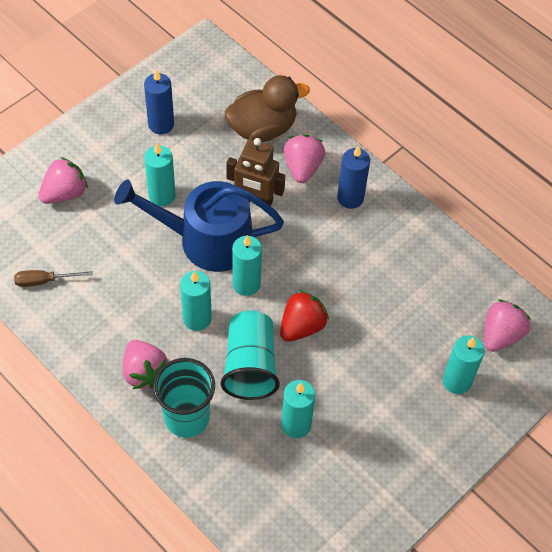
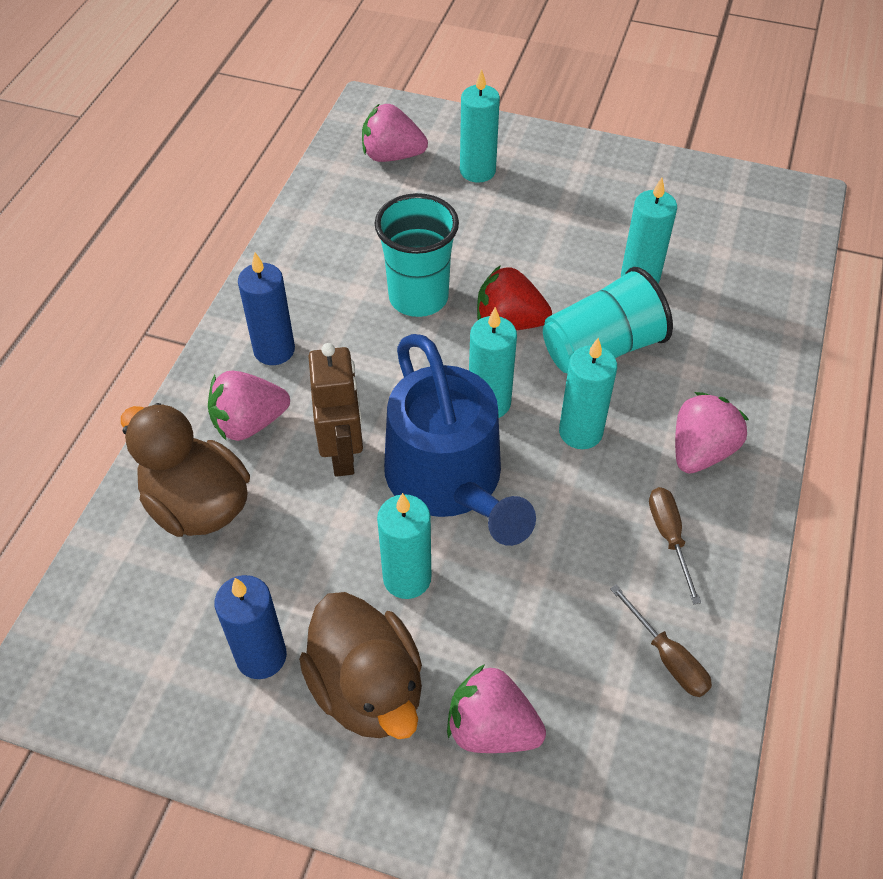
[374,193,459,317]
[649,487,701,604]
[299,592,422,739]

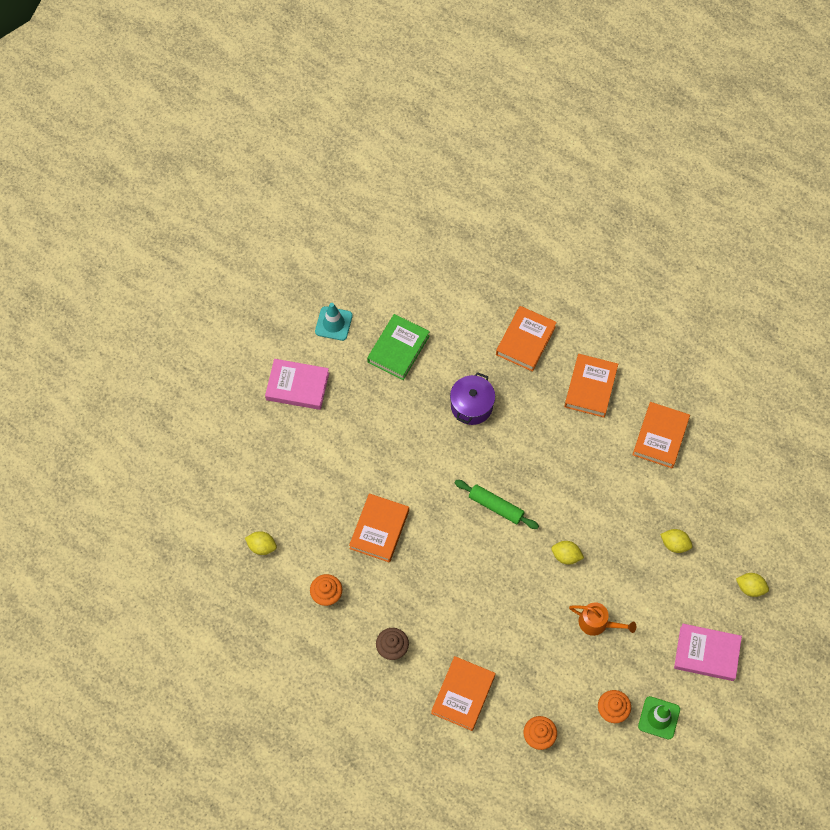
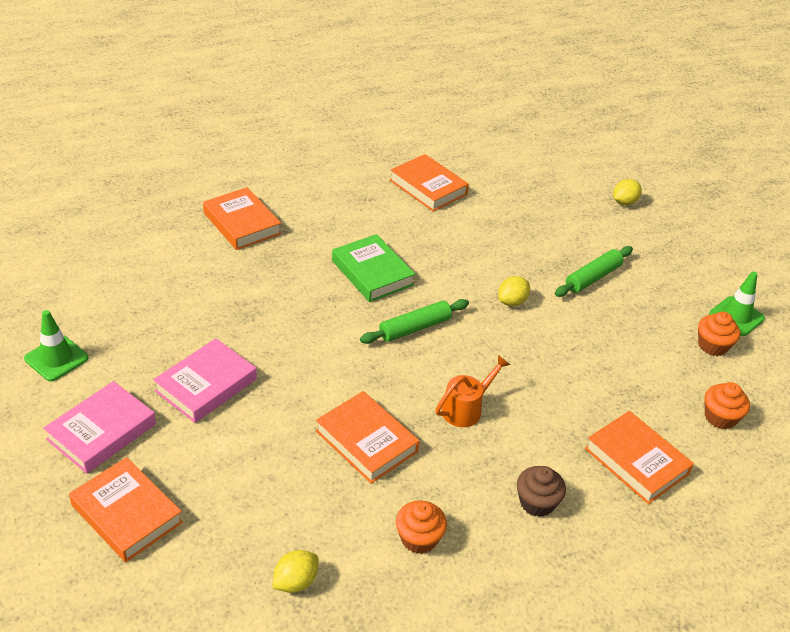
[24,310,89,381]
[332,234,415,302]
[69,457,183,562]
[450,372,495,425] (first image)
[660,529,692,553] (first image)
[435,355,510,427]
[153,338,257,423]
[555,246,633,297]

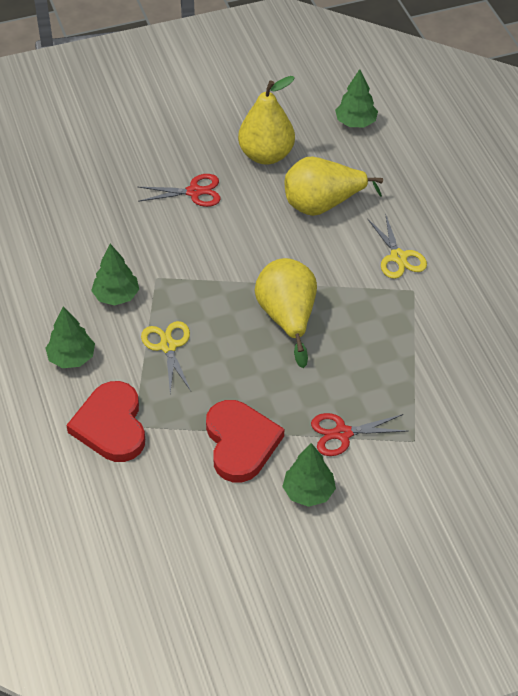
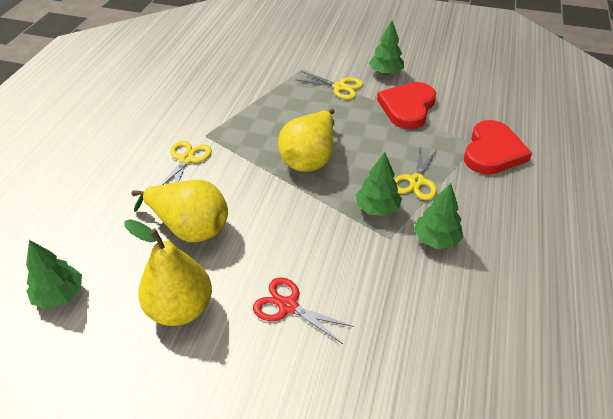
[356,152,402,216]
[295,71,363,99]

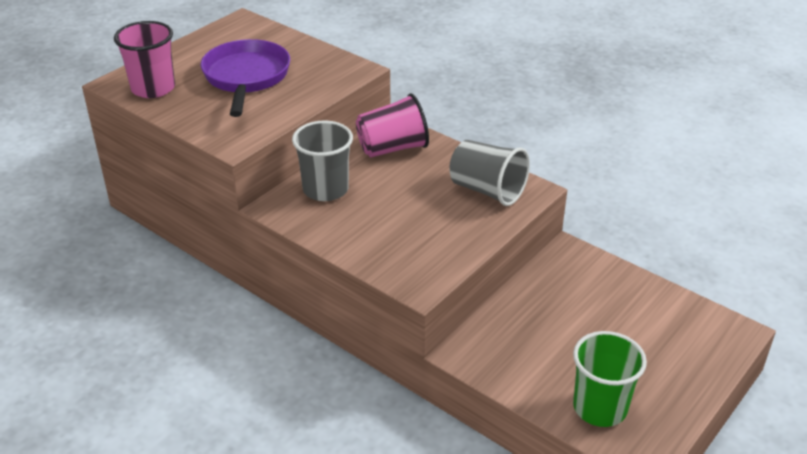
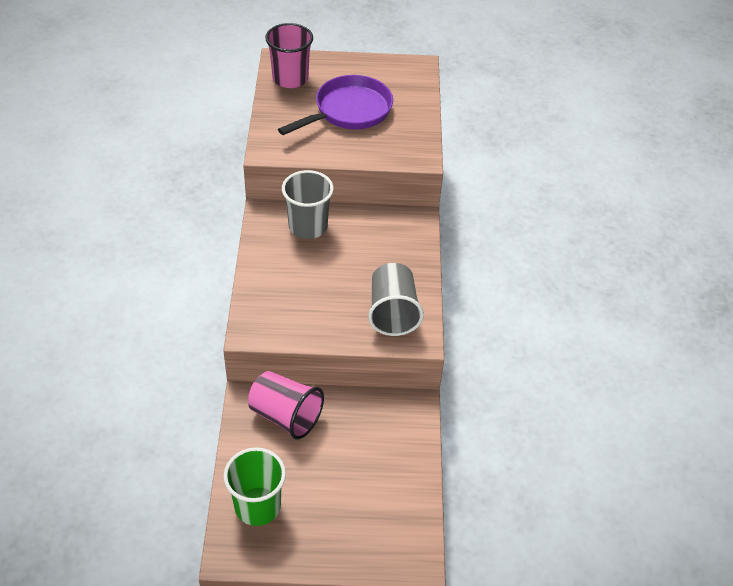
[248,371,324,440]

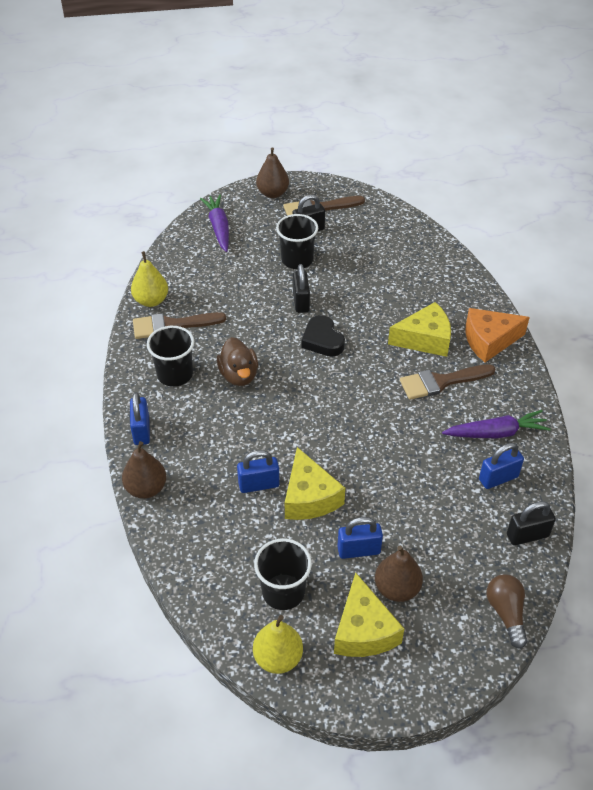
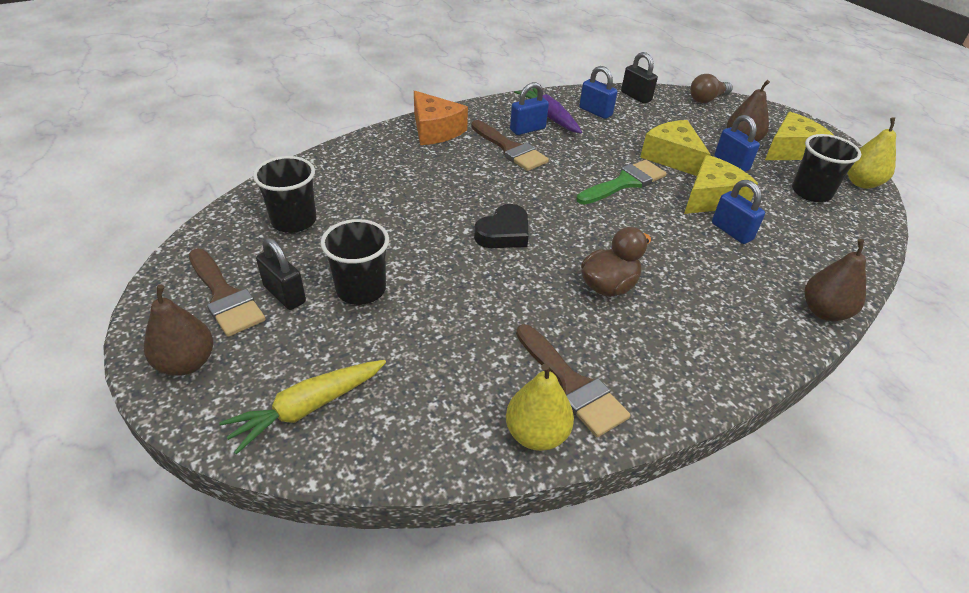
[219,360,386,454]
[293,264,310,313] (first image)
[640,120,711,176]
[253,156,316,233]
[510,82,549,135]
[577,160,666,204]

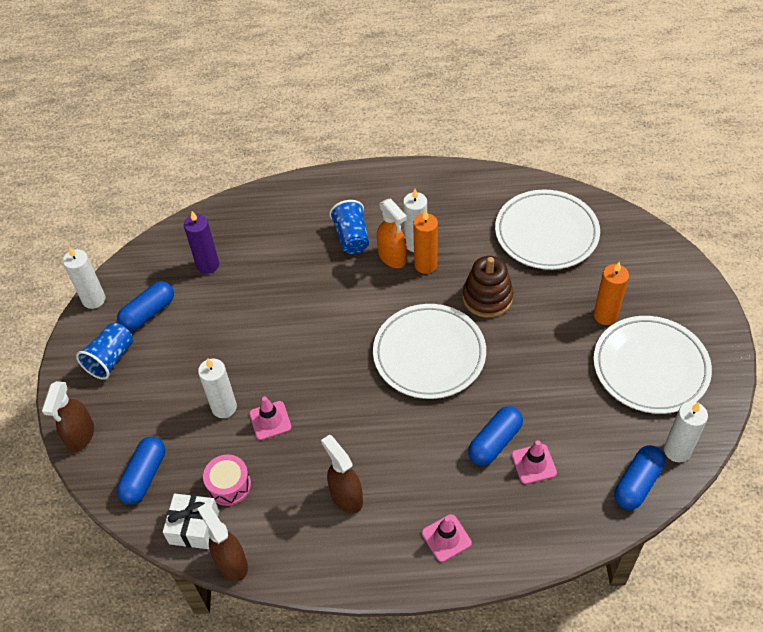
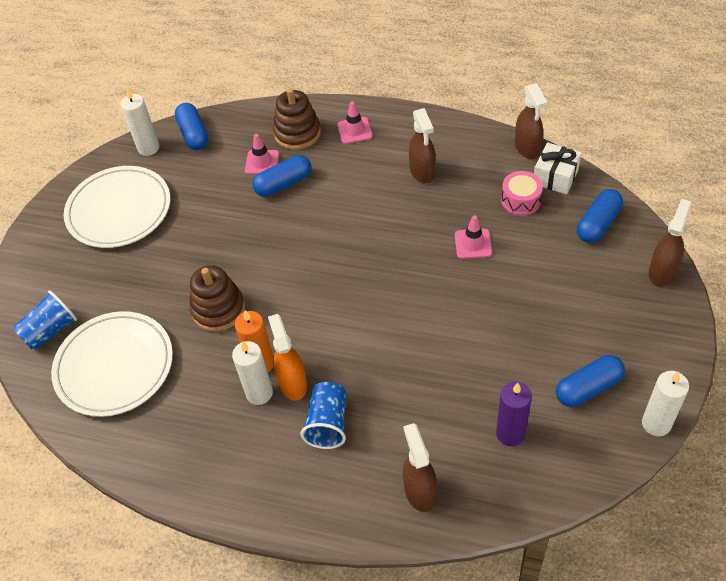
[594,262,629,325] (first image)
[373,304,486,399] (first image)
[13,290,77,350]
[198,358,237,418] (first image)
[175,103,208,150]
[273,88,321,150]
[403,423,437,512]

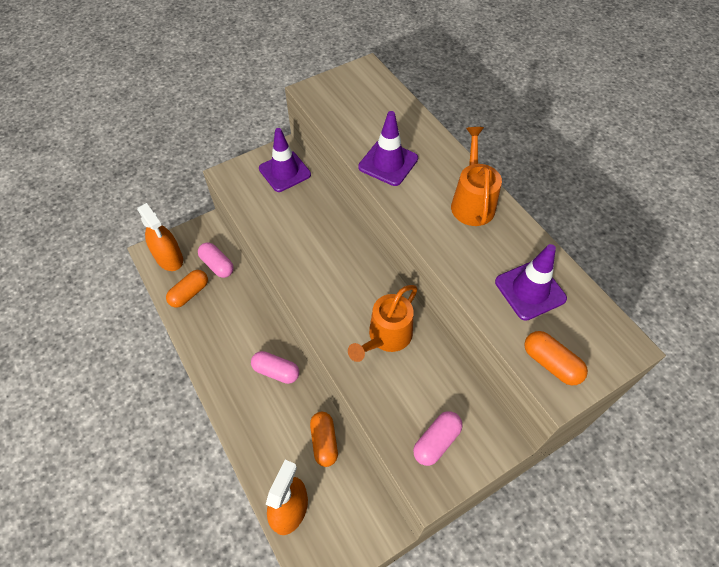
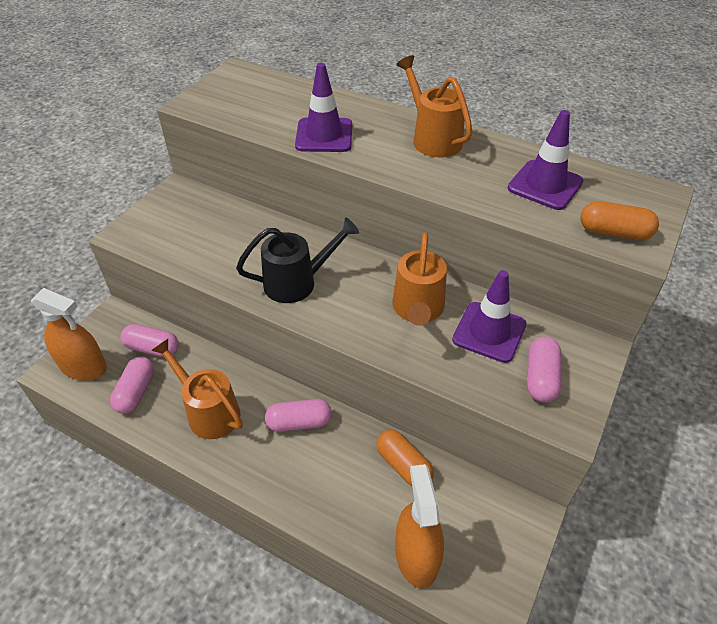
[452,270,526,363]
[110,356,154,414]
[236,217,359,303]
[151,339,243,439]

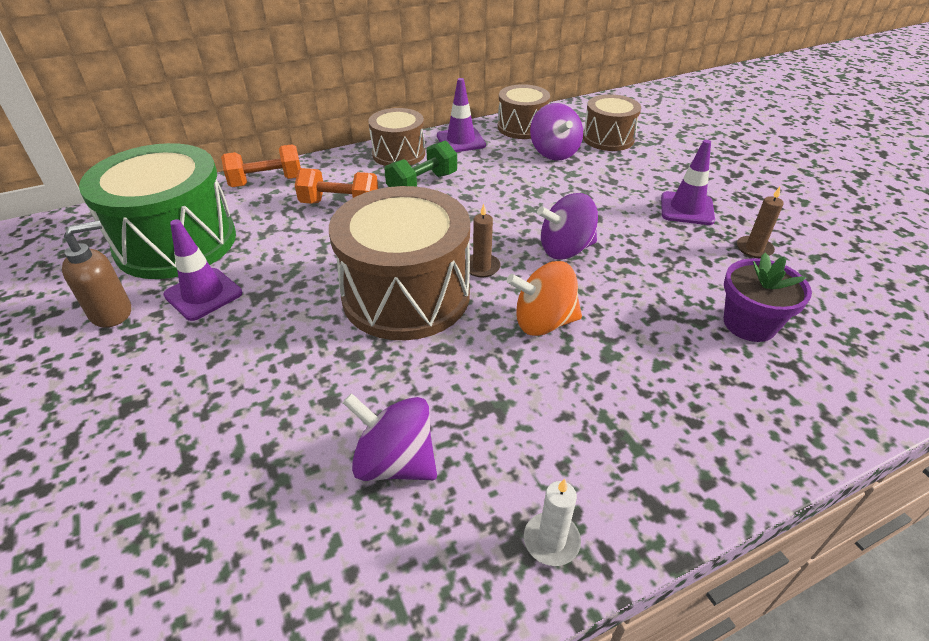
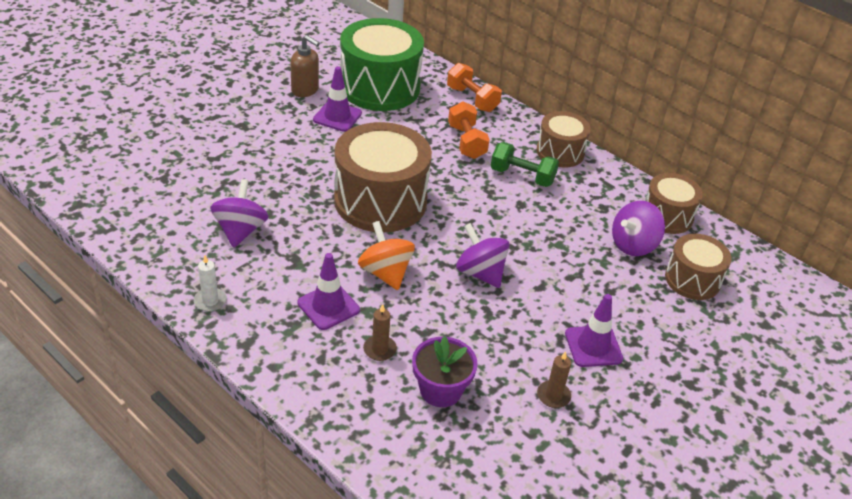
[297,253,360,330]
[363,304,397,361]

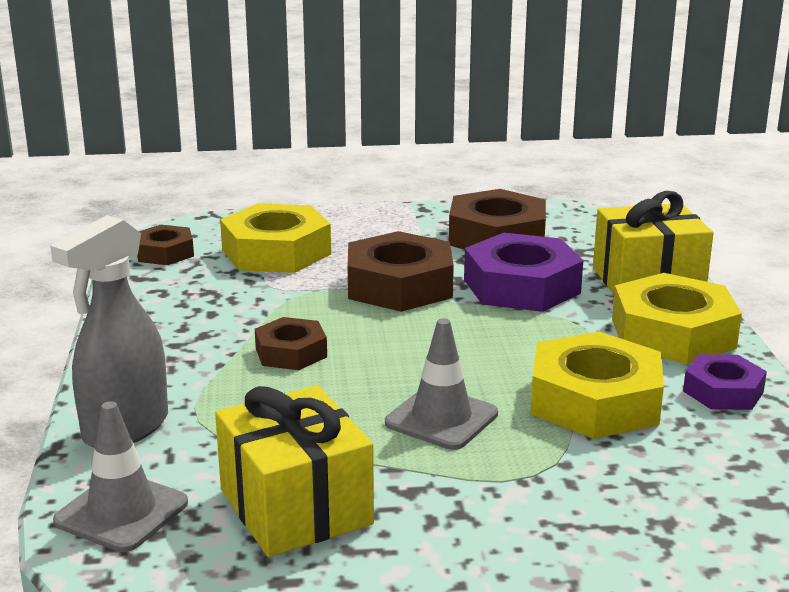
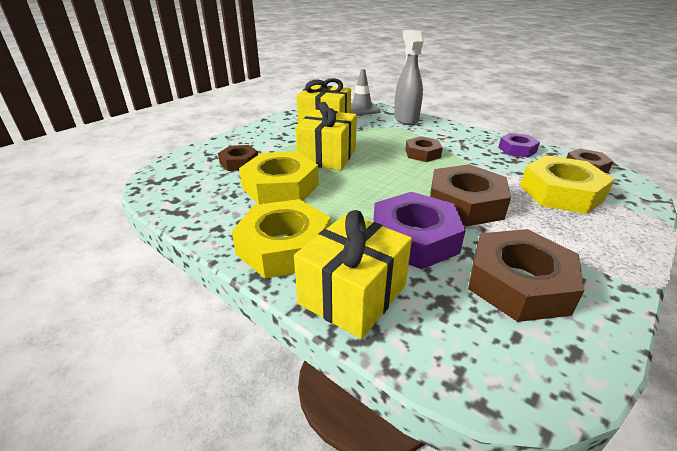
[295,102,357,170]
[498,133,540,158]
[218,145,258,171]

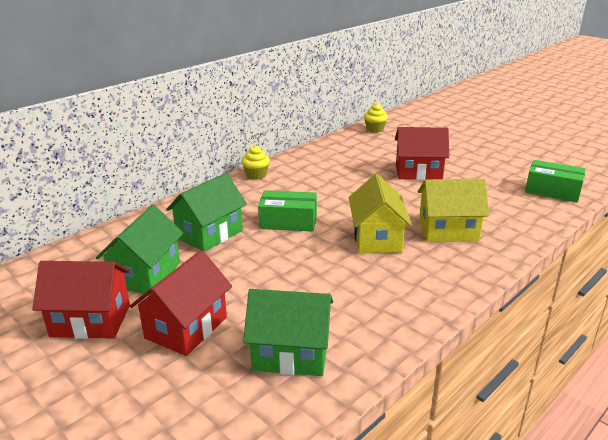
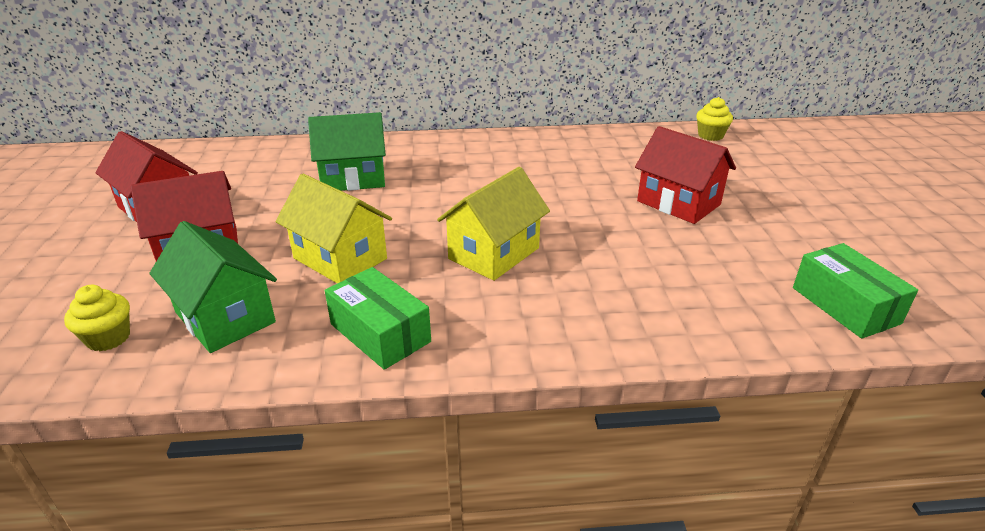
[64,285,130,351]
[276,174,392,283]
[325,267,431,370]
[96,204,183,295] (first image)

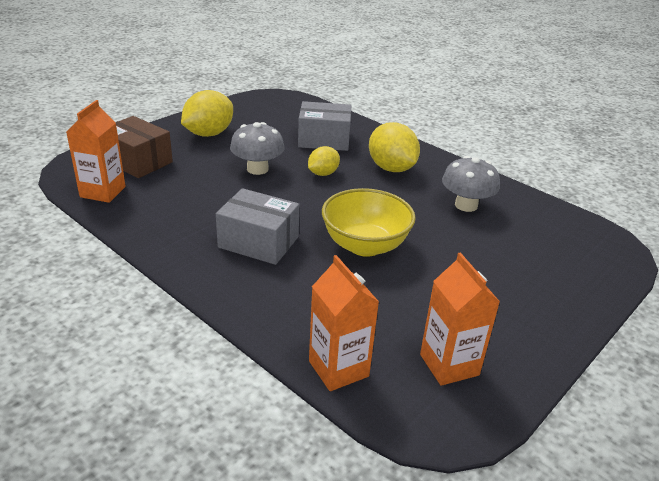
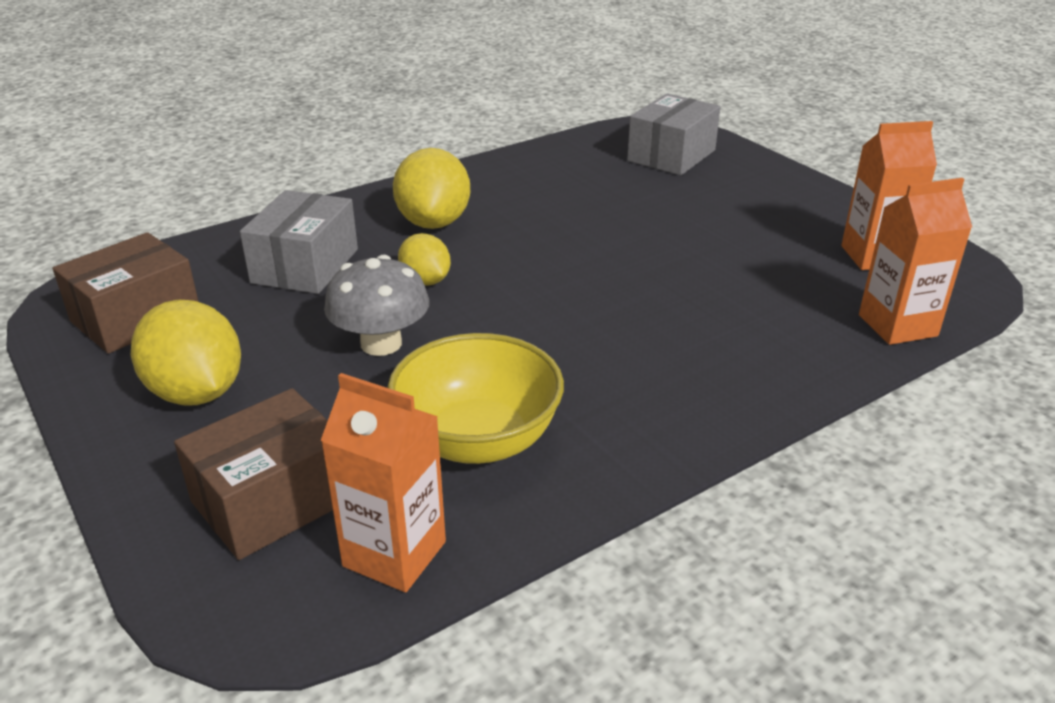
[393,148,470,229]
[442,156,500,212] (first image)
[627,93,720,175]
[387,333,564,464]
[53,232,199,354]

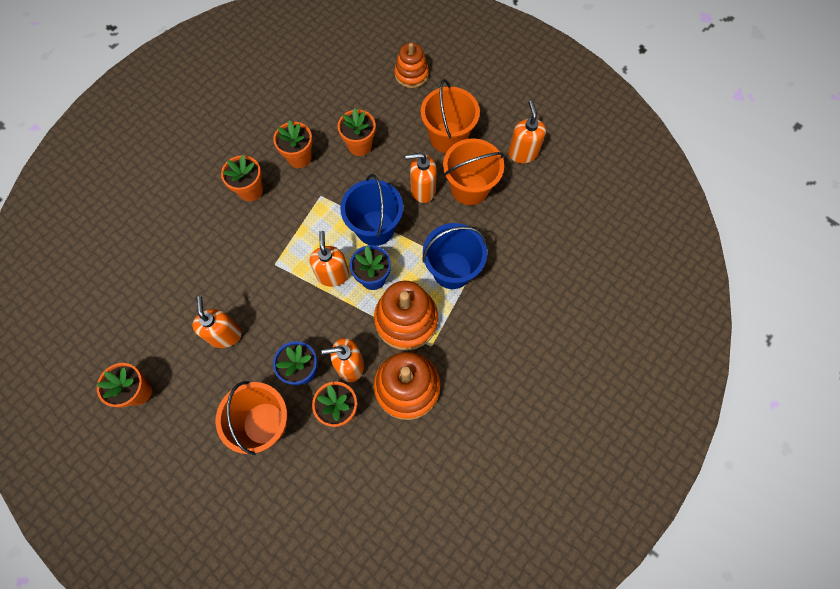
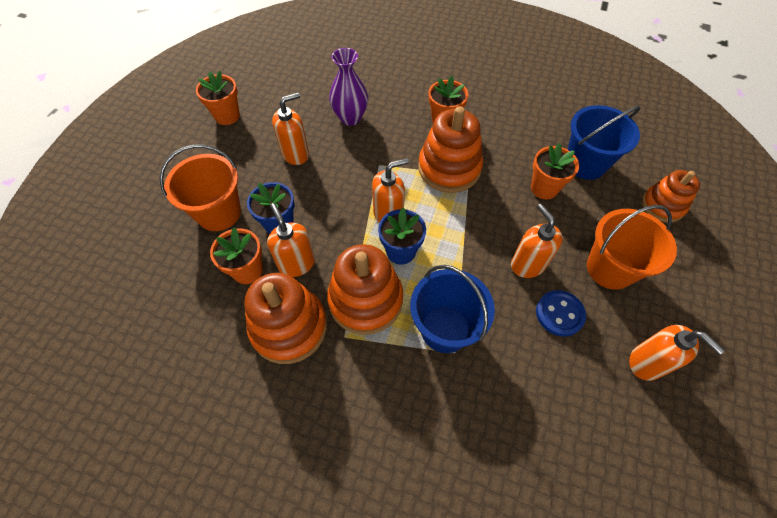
[629,325,725,381]
[273,120,313,168] (first image)
[536,290,586,337]
[567,105,641,180]
[329,48,368,126]
[418,106,483,193]

